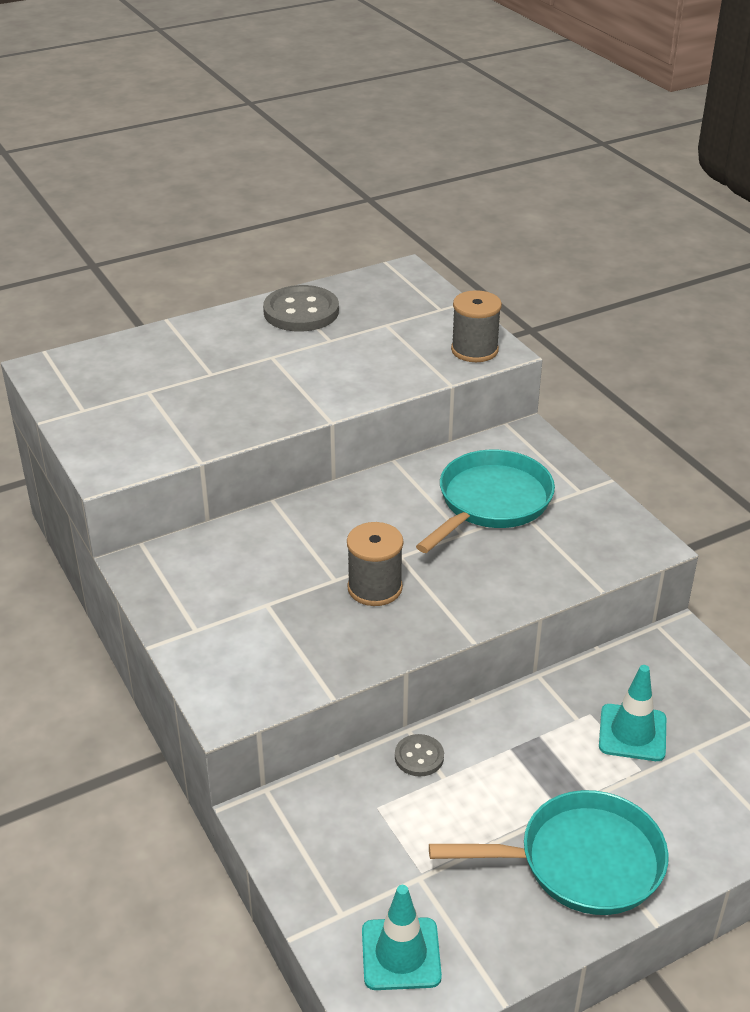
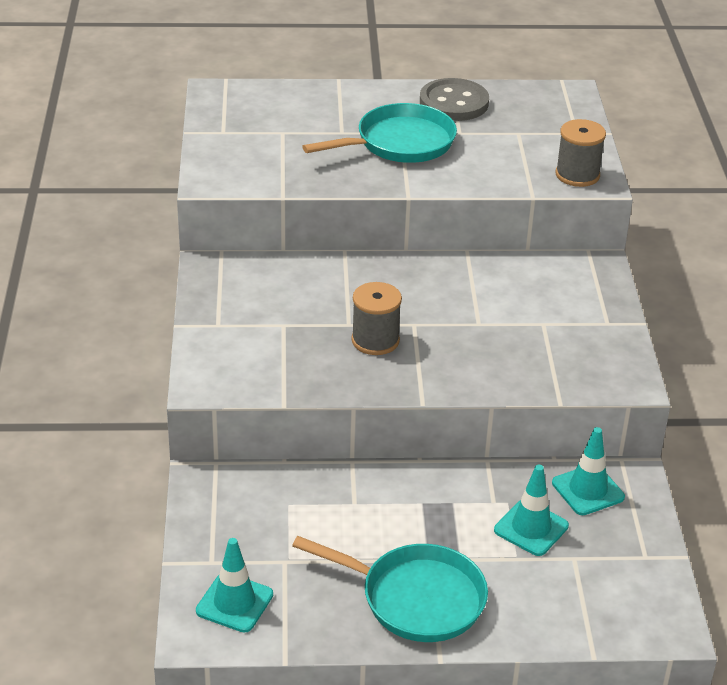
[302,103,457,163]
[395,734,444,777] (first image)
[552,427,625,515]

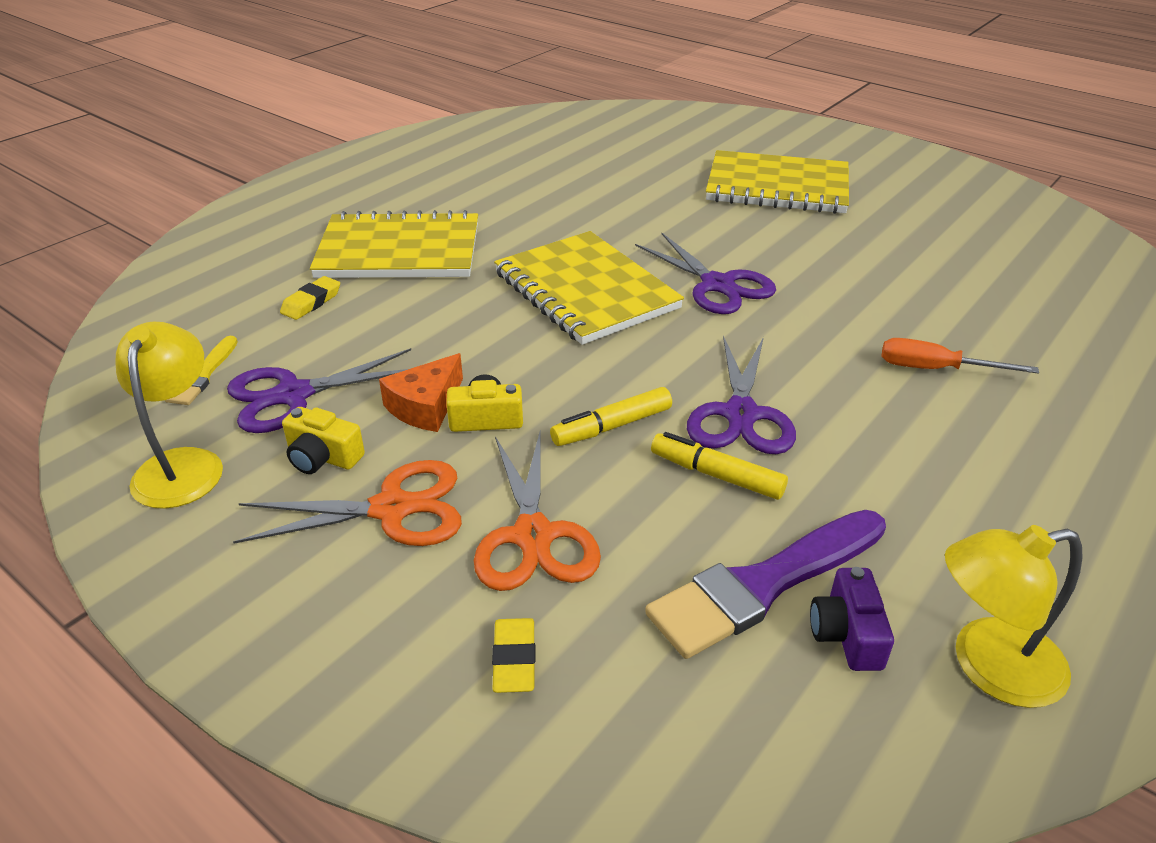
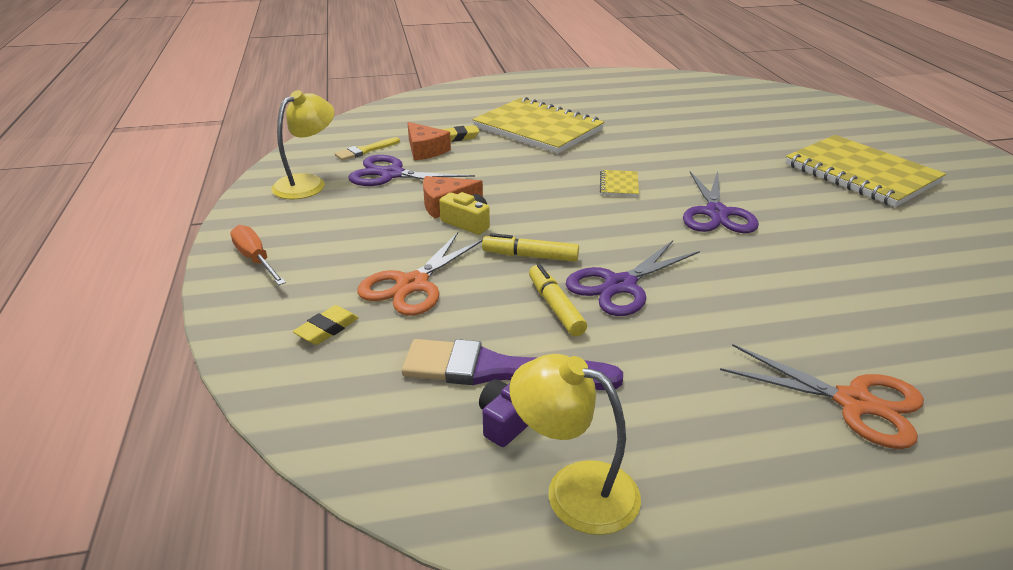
[600,170,639,197]
[230,225,286,285]
[282,407,365,474] (first image)
[720,344,924,449]
[407,122,451,160]

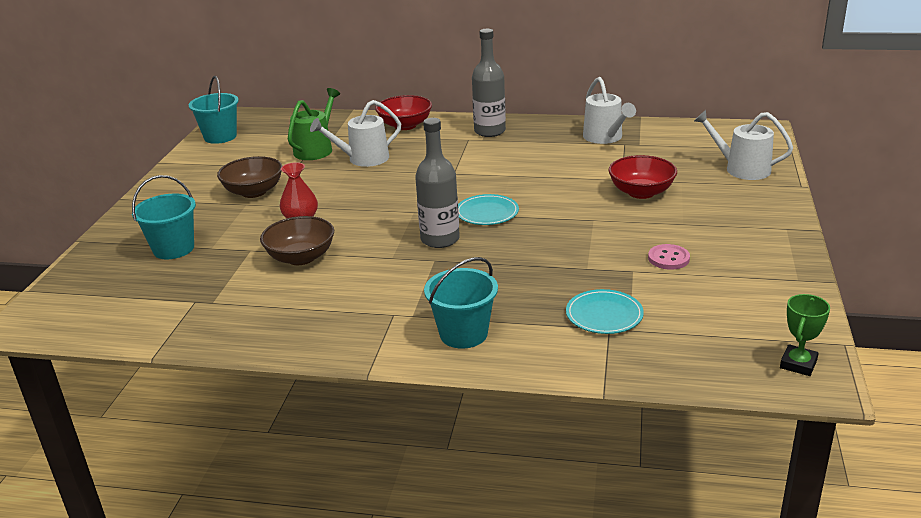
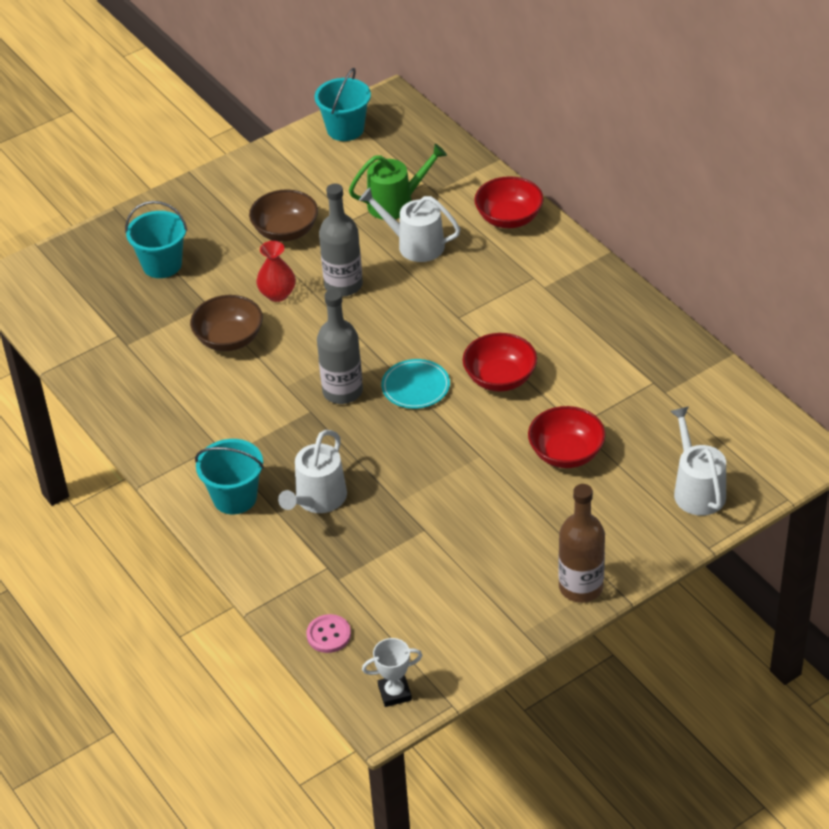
[319,184,363,297]
[278,430,347,513]
[306,614,351,653]
[566,289,644,334] (first image)
[362,638,422,707]
[463,333,537,392]
[558,484,605,603]

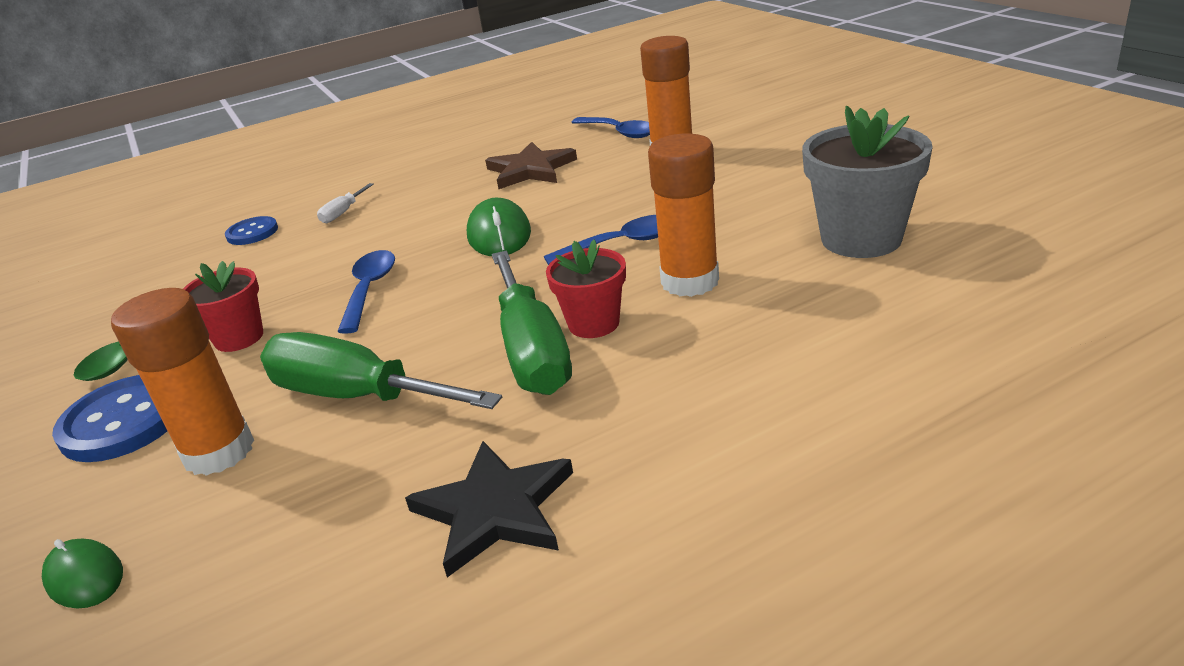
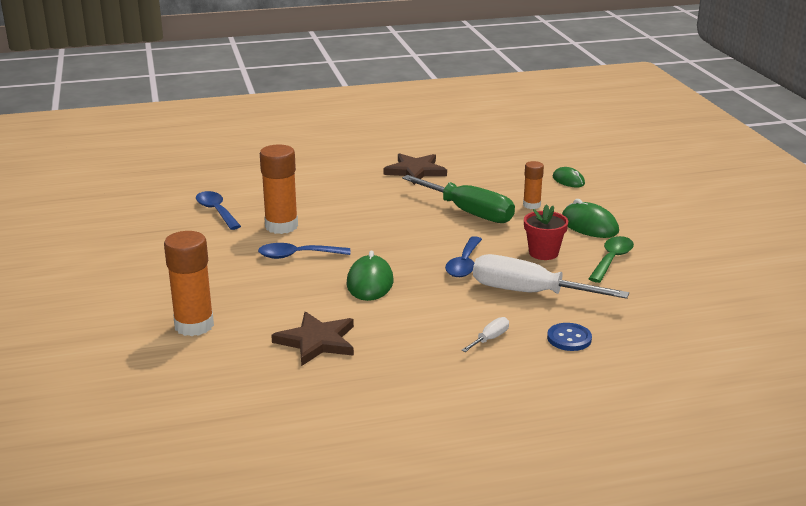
[802,106,933,258] (first image)
[196,191,241,230]
[546,239,626,338] (first image)
[492,251,572,395] (first image)
[523,161,544,209]
[562,199,619,238]
[384,153,447,185]
[473,254,629,299]

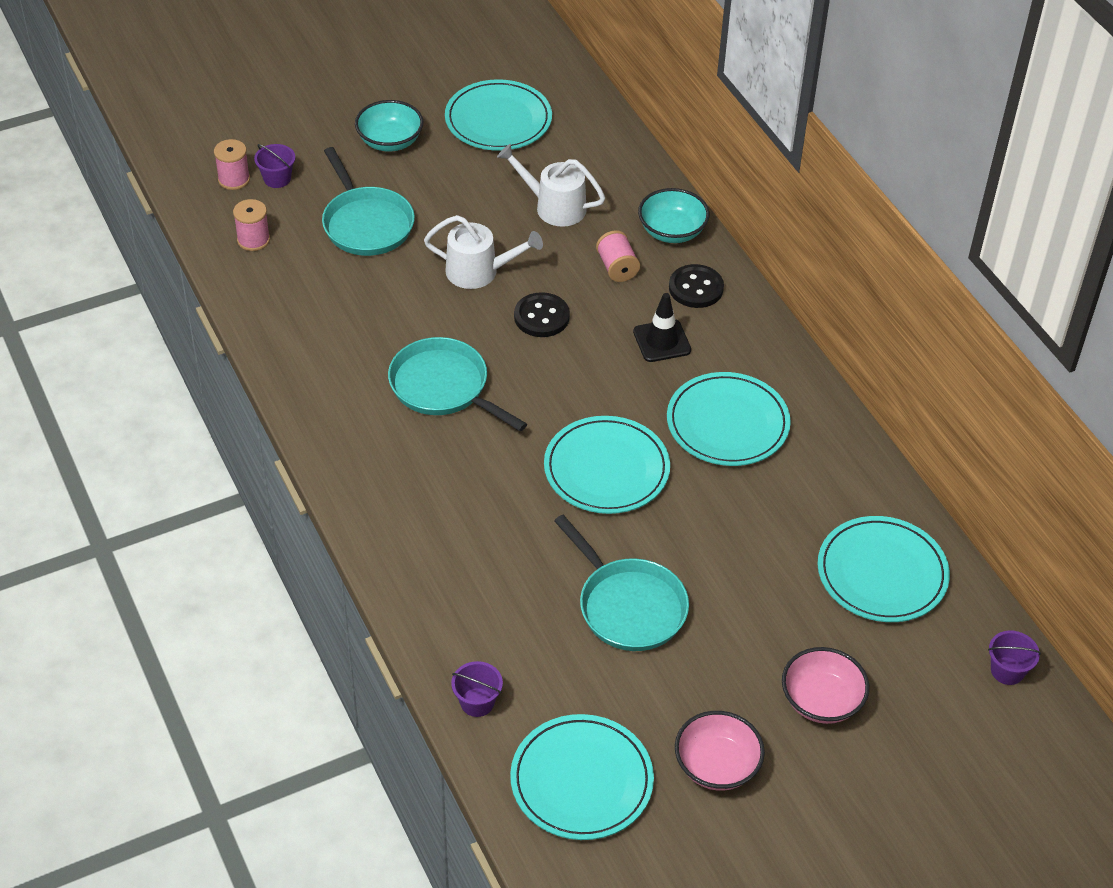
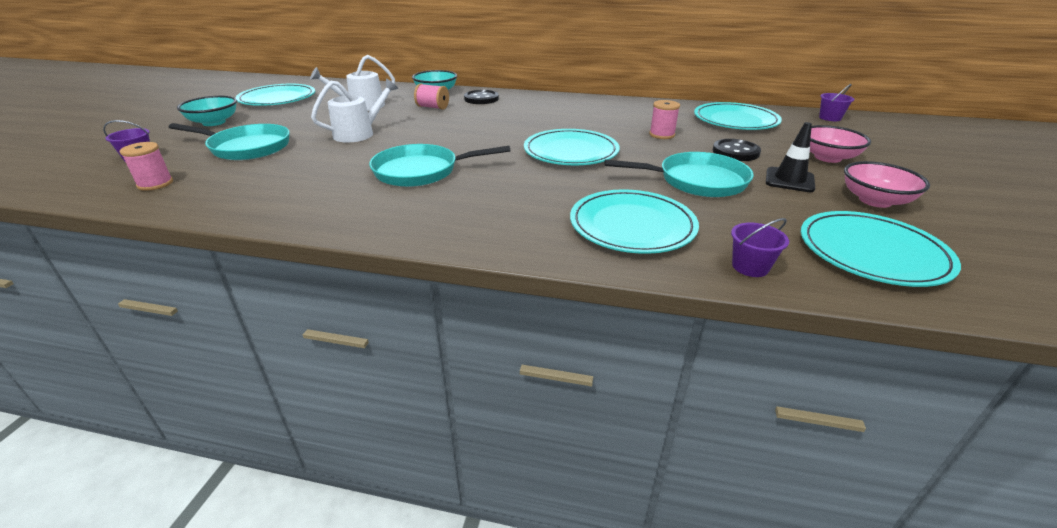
[649,100,680,139]
[713,139,761,161]
[766,122,815,192]
[570,189,699,254]

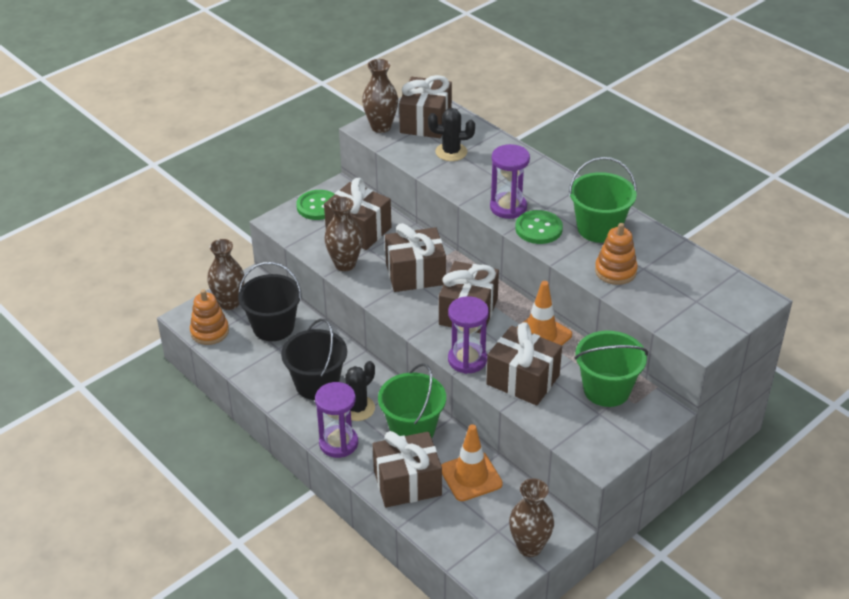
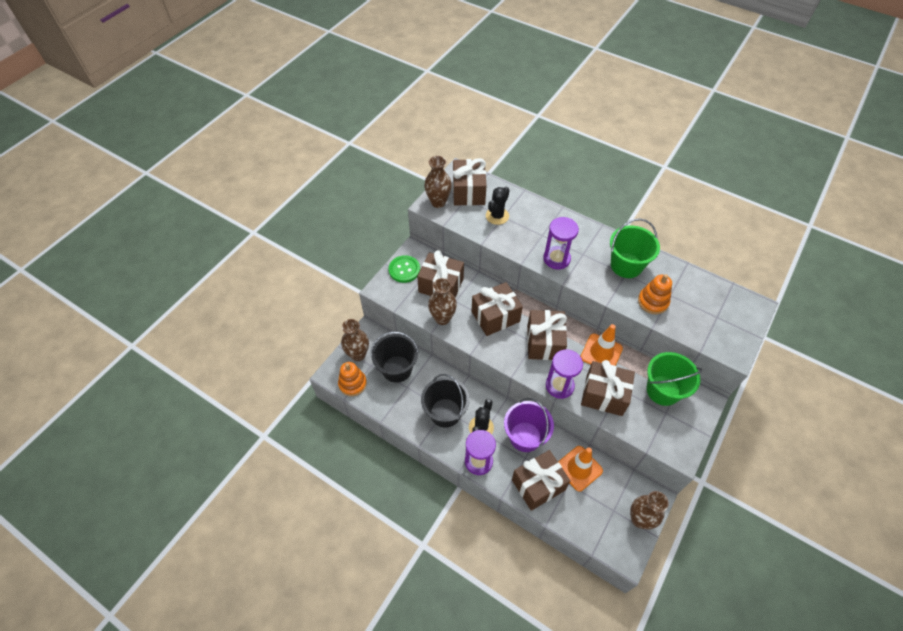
[486,186,510,225]
[515,210,563,244] (first image)
[504,398,554,452]

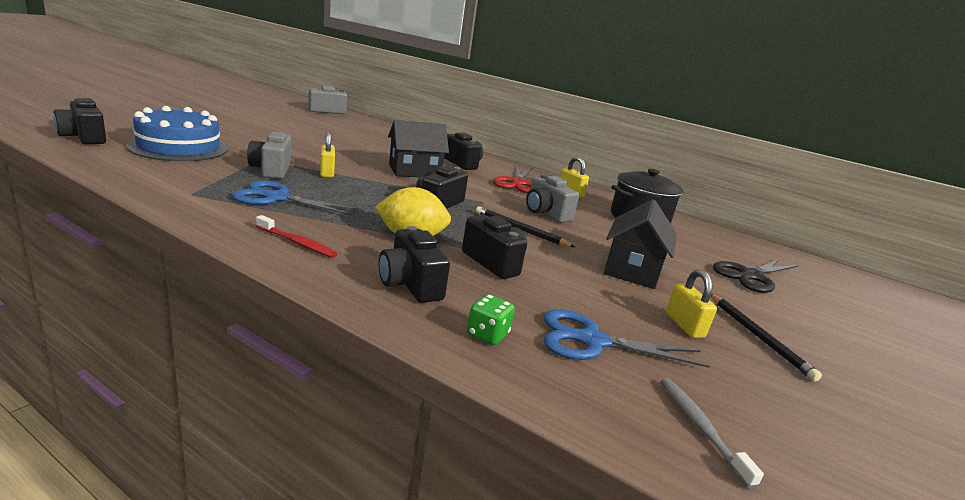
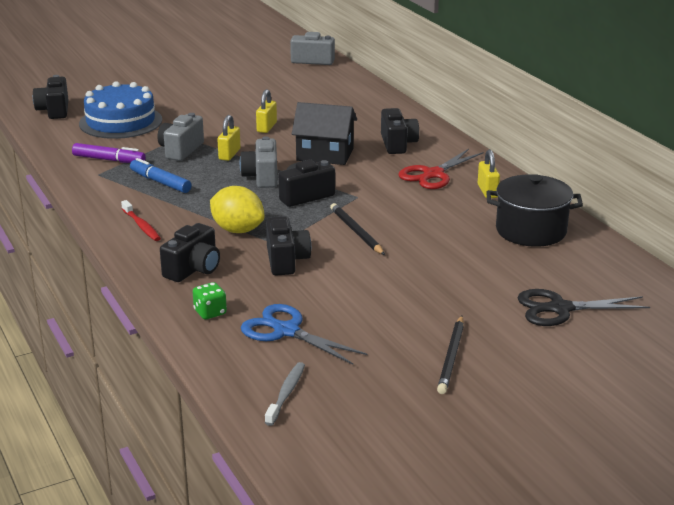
[240,136,278,188]
[130,158,192,193]
[604,199,677,289] (first image)
[160,223,220,282]
[256,89,277,133]
[72,143,146,163]

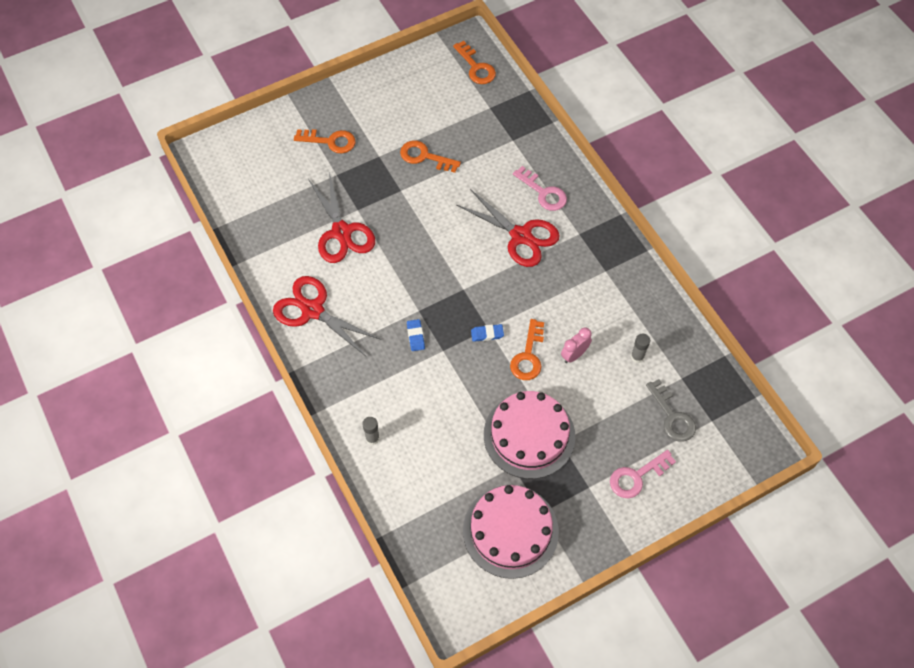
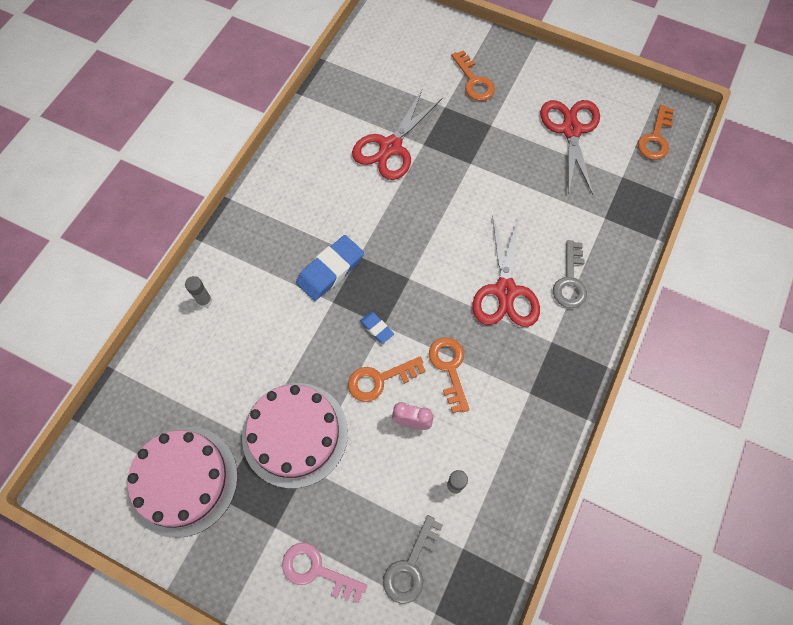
[429,337,469,413]
[553,240,587,308]
[540,100,600,195]
[296,235,364,301]

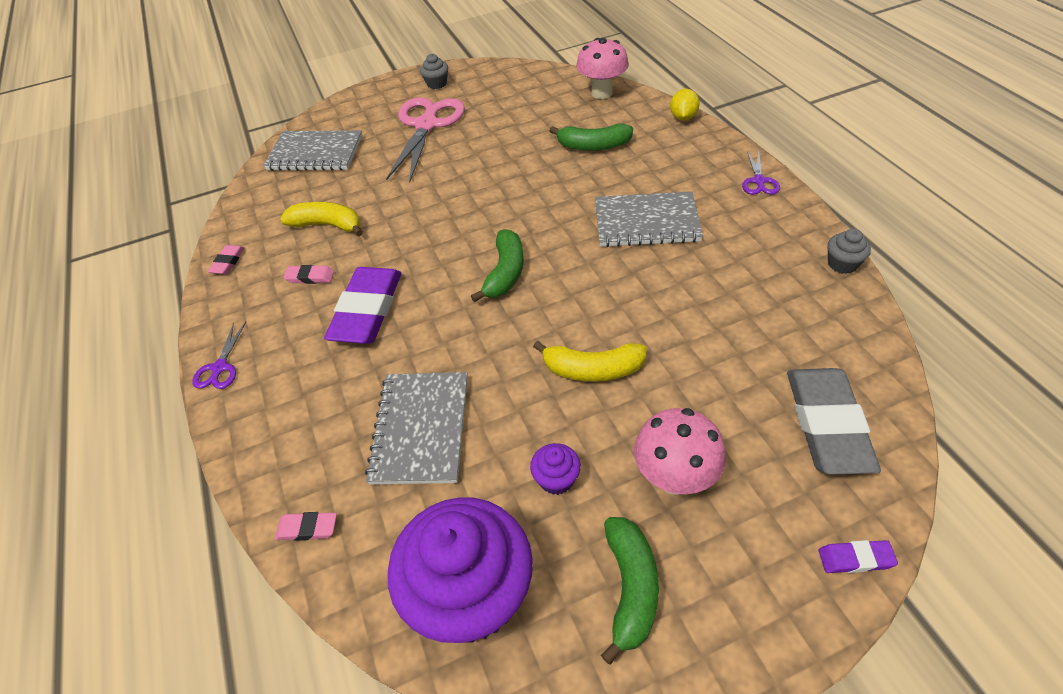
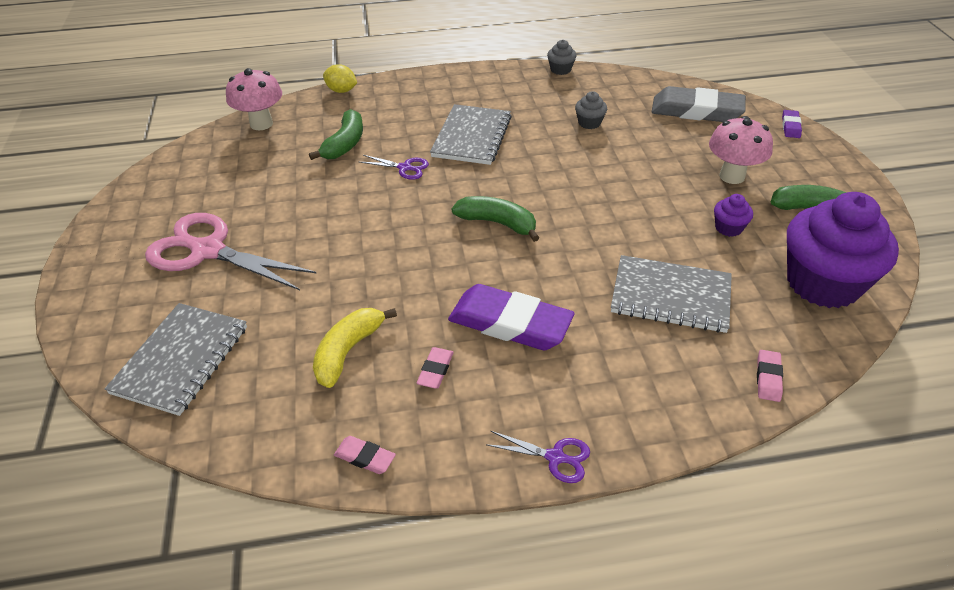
[575,91,607,129]
[360,155,429,180]
[533,341,647,382] (first image)

